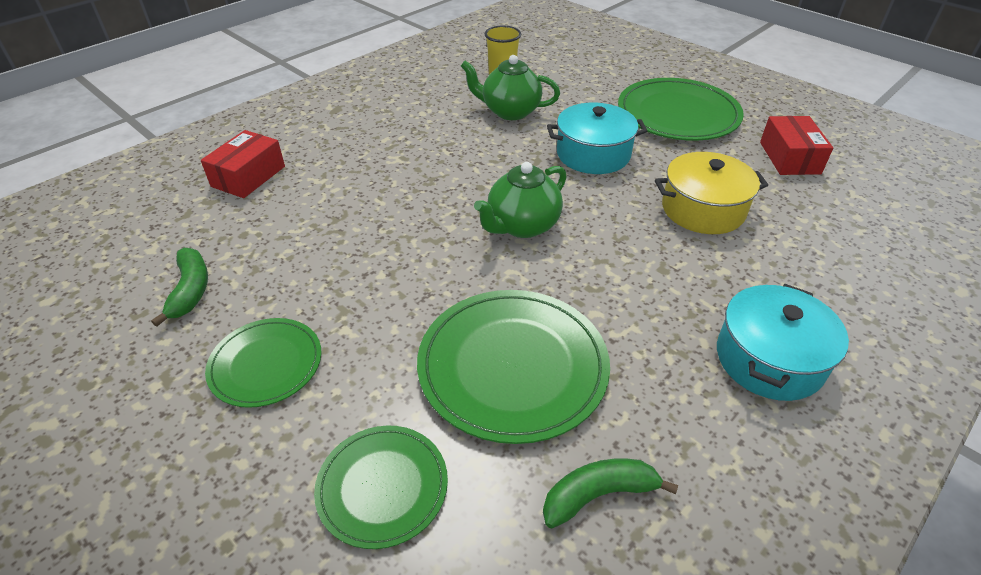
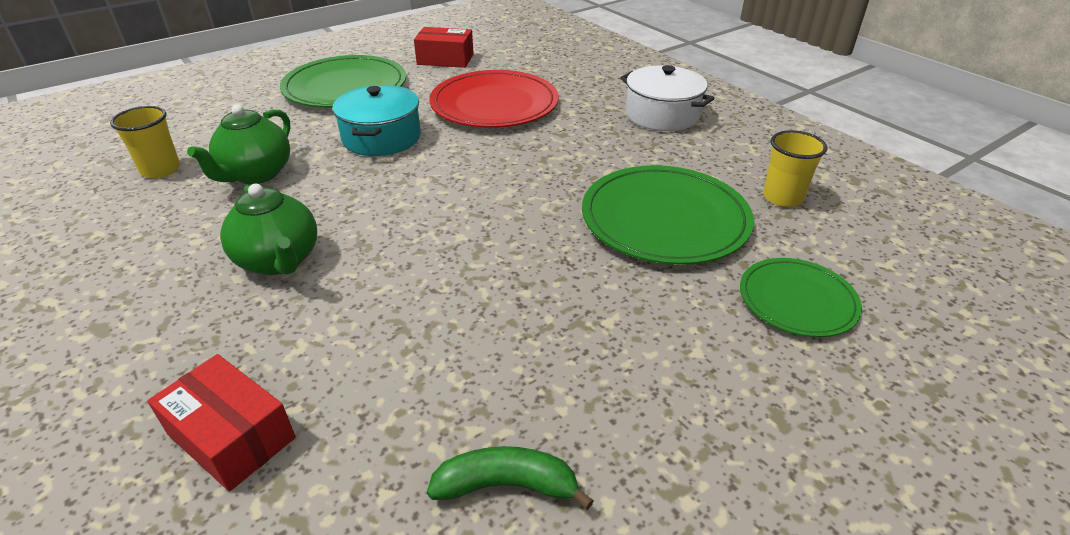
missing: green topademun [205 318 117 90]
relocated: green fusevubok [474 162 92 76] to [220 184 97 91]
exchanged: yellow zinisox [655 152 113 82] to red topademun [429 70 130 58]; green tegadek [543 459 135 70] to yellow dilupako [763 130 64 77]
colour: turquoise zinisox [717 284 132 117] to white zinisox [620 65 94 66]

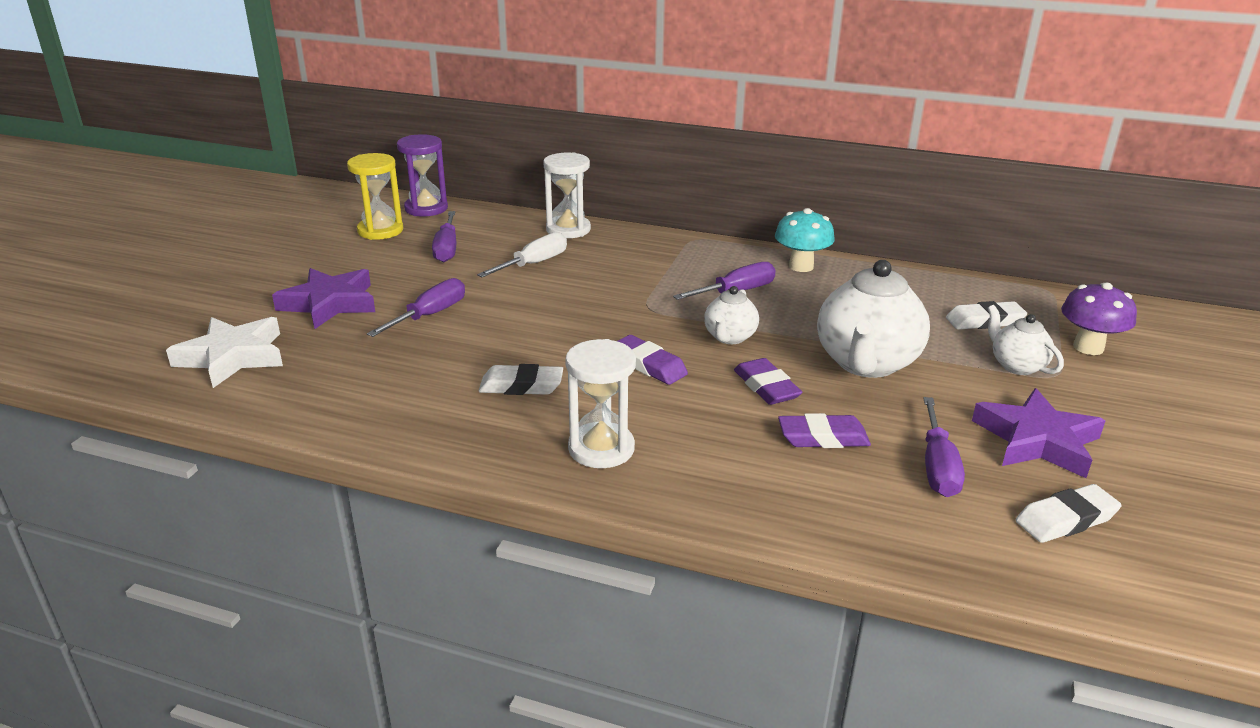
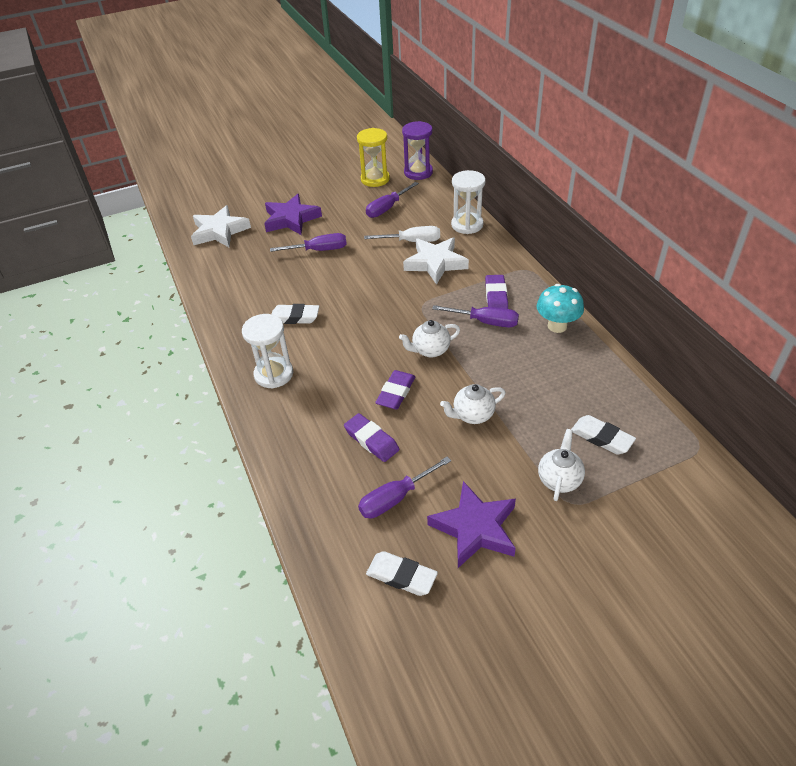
missing: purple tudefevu [1061 282 76 73]
appeared: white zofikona [403 237 66 48]
relocated: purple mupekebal [618 335 70 50] to [485 275 23 34]
spun: white mupekebal [478 364 85 31] = [272 304 47 20] 45 degrees counterclockwise
size: white fusevubok [817 260 113 118] = [440 384 66 40] x0.53

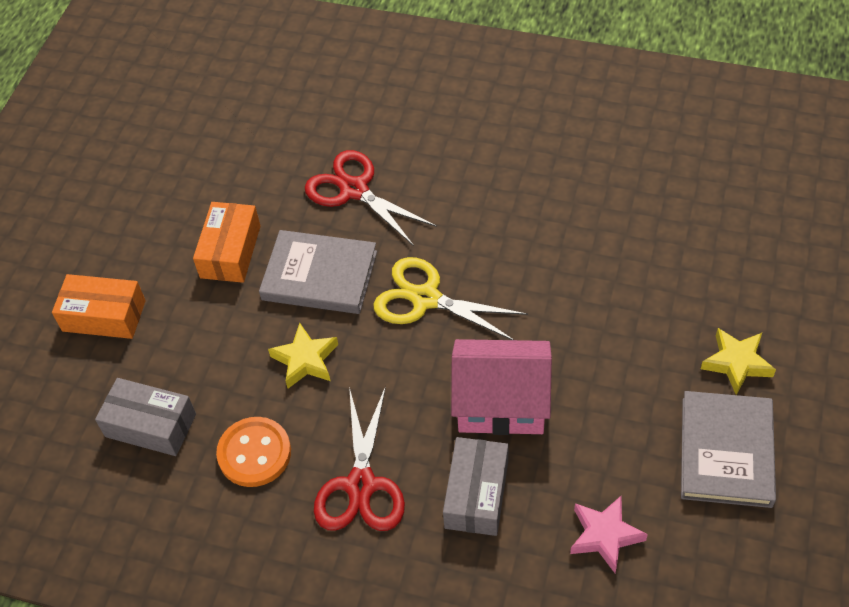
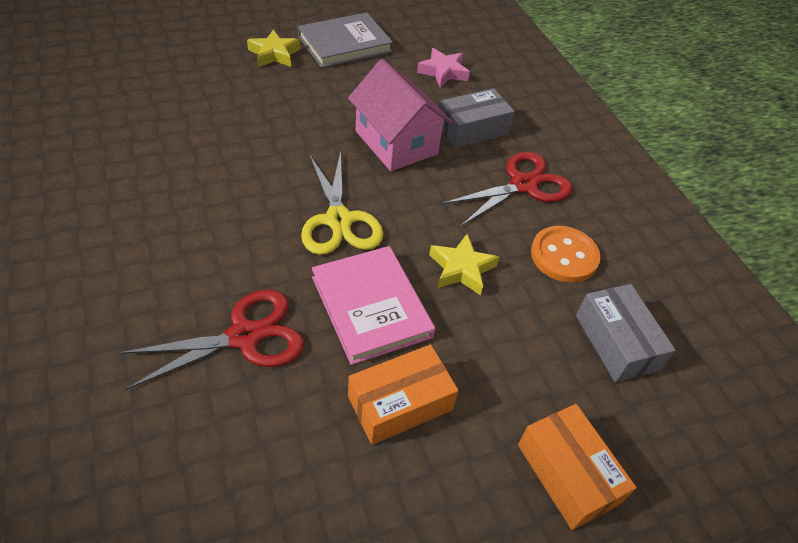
colour: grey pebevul [259 230 118 84] to pink pebevul [312 246 123 119]
spun: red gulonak [305 150 131 96] = [118 290 186 100] 120 degrees counterclockwise

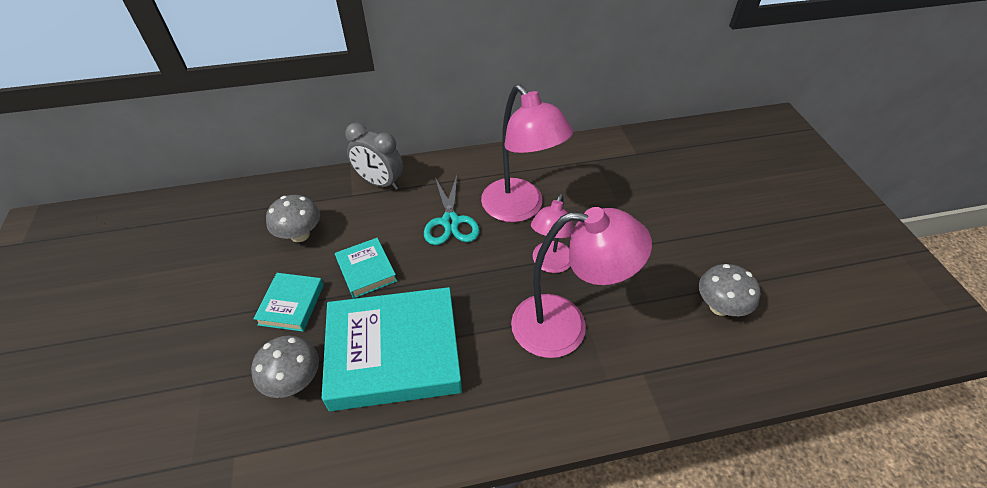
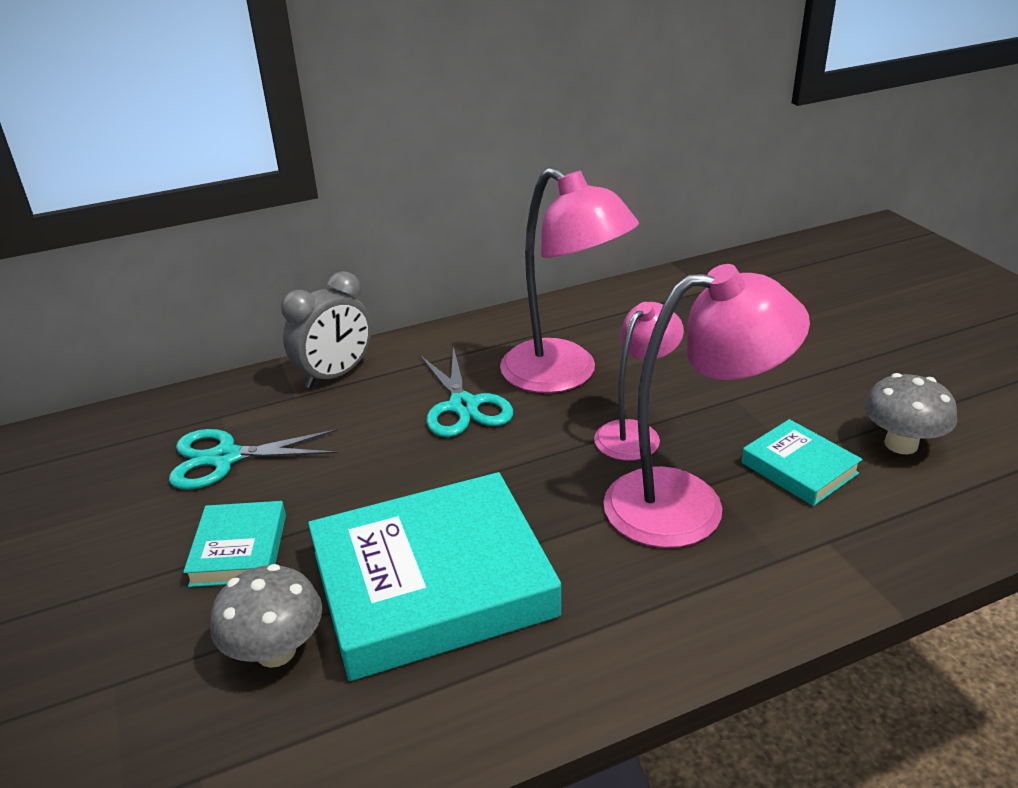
relocated: turquoise pebevul [335 238 62 61] to [741 419 121 87]
exchanged: grey tudefevu [266 195 54 47] to turquoise gulonak [169 429 169 61]
spun: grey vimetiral [345 123 58 67] = [281 271 91 117] 60 degrees counterclockwise; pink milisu [531 194 42 79] = [594 302 90 159] 150 degrees counterclockwise

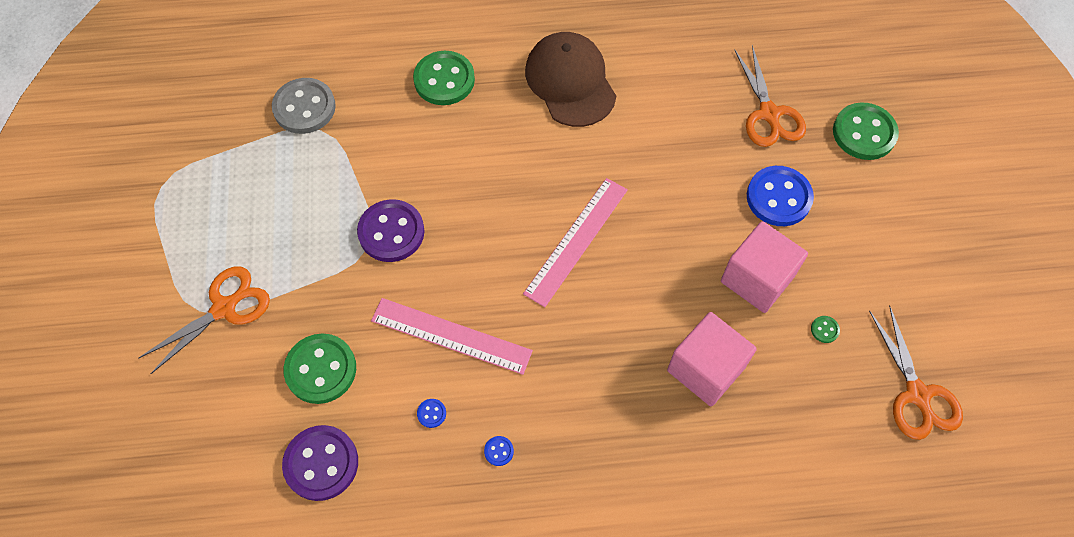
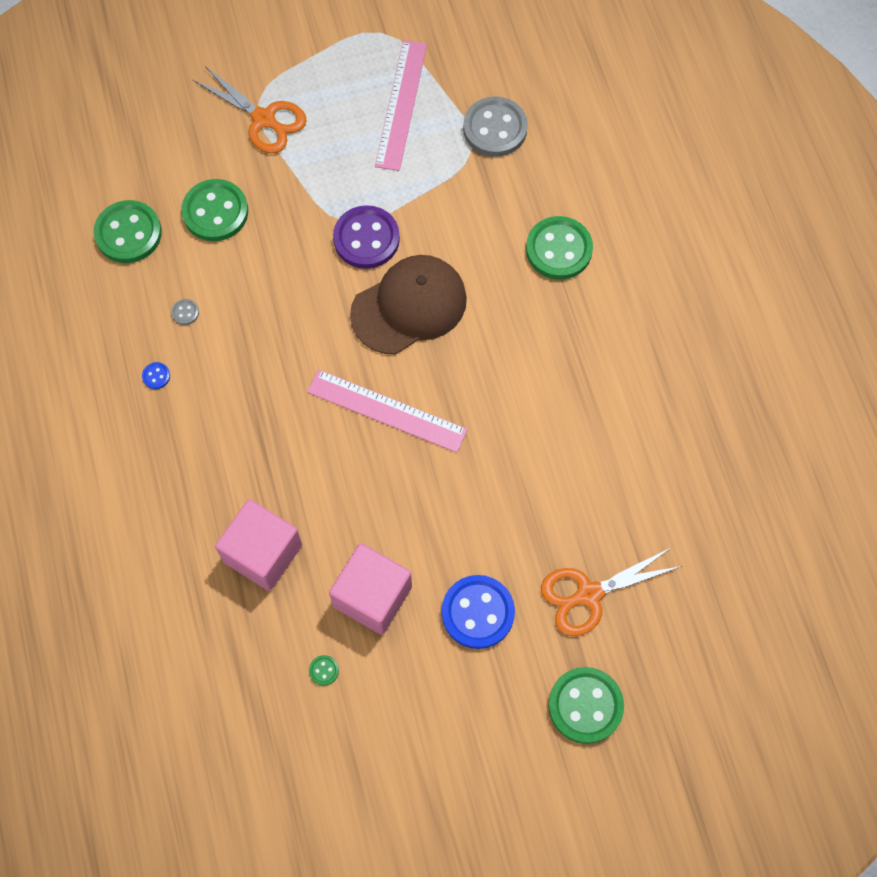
missing: orange gulonak [869 305 94 135]
relocated: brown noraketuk [525 32 91 95] to [350 255 117 99]; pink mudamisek [371 298 162 77] to [375 40 52 131]
colour: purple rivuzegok [282 425 76 76] to green rivuzegok [94 200 68 63]; blue rivuzegok [417 399 29 29] to grey rivuzegok [171 299 28 26]

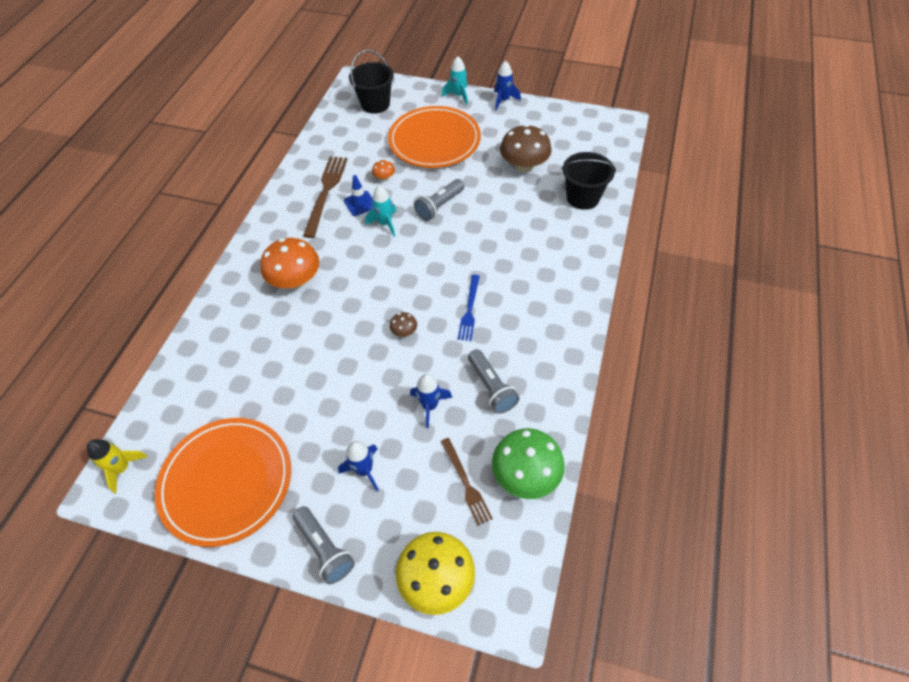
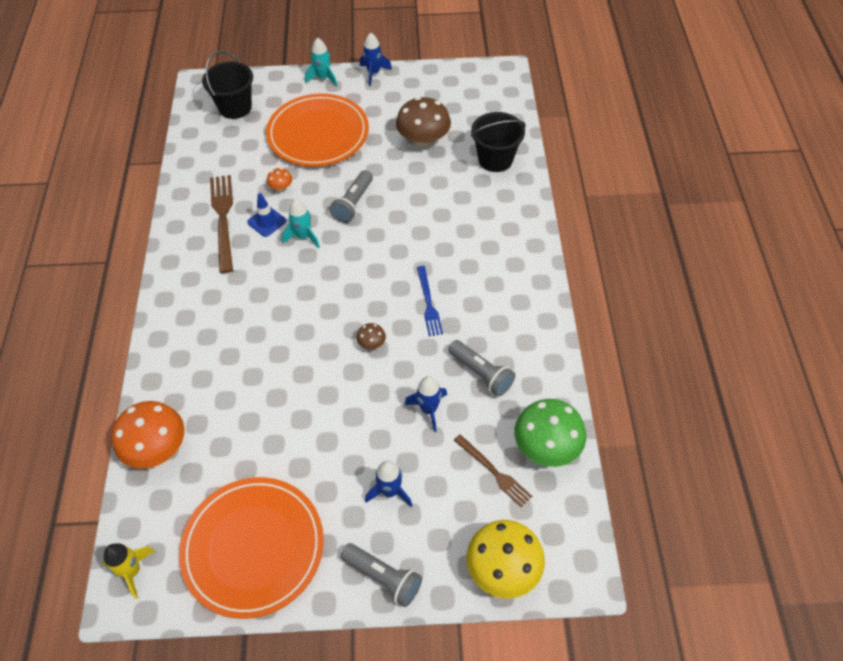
relocated: orange tudefevu [260 238 59 51] to [112 401 73 68]

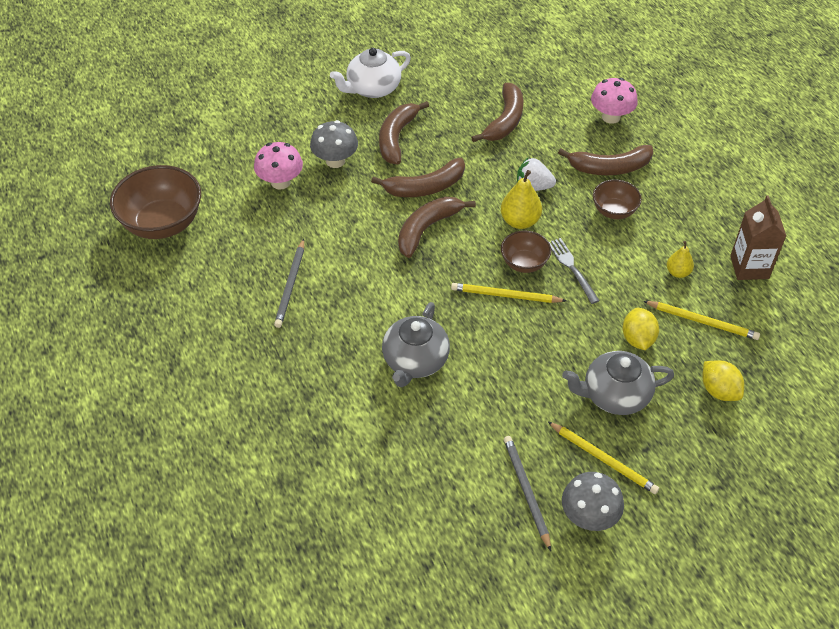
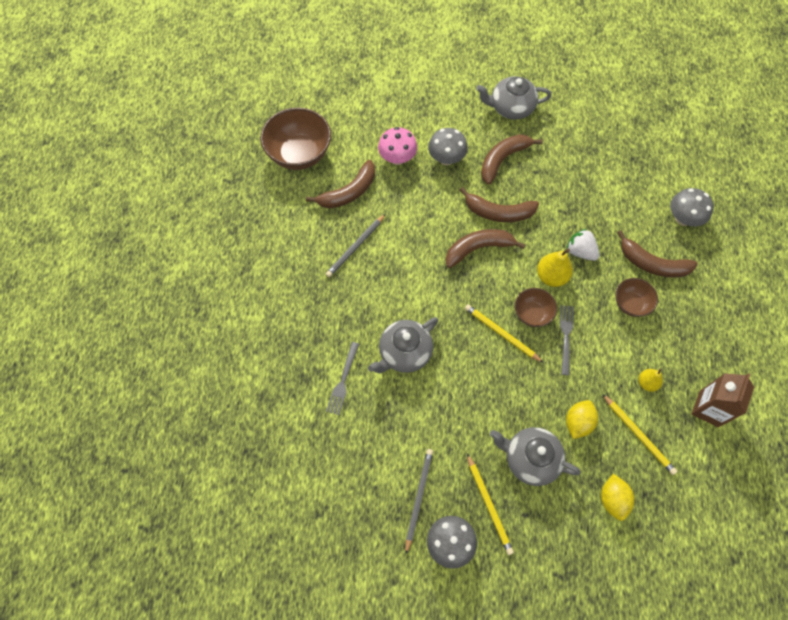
appeared: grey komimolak [326 342 33 73]
relocated: brown tegadek [471 83 52 59] to [306 160 69 48]
colour: white fusevubok [330 48 81 50] to grey fusevubok [476 76 76 44]; pink tudefevu [591 78 47 46] to grey tudefevu [670 188 44 38]

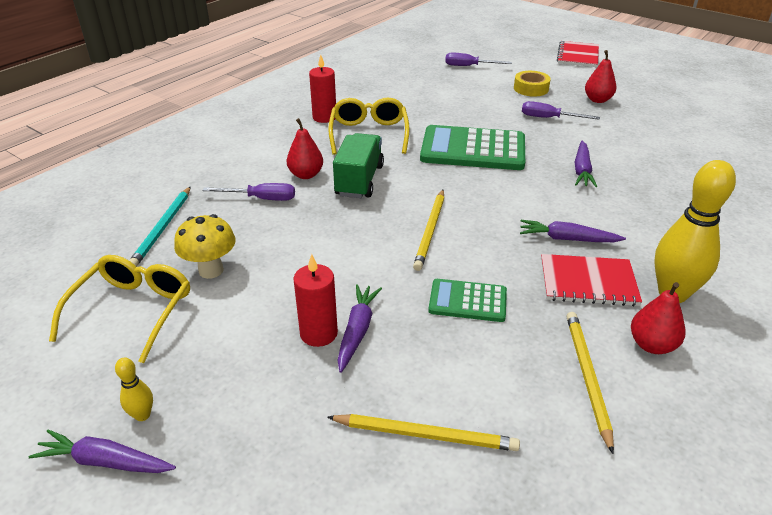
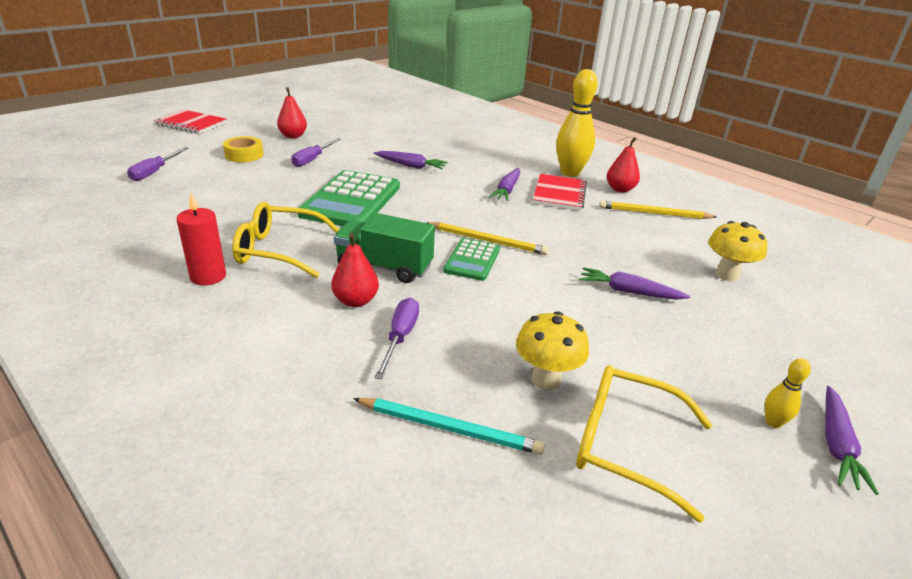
missing: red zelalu [294 254 44 93]
relocated: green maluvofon [428 279 79 43] to [443 238 57 43]
exchanged: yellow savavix [327 414 193 37] to yellow tudefevu [708 221 59 61]

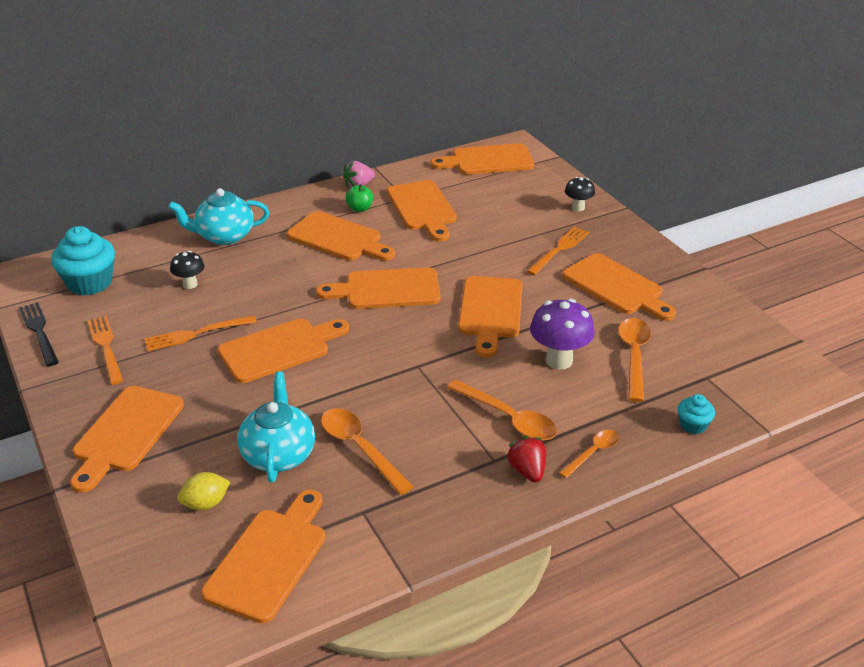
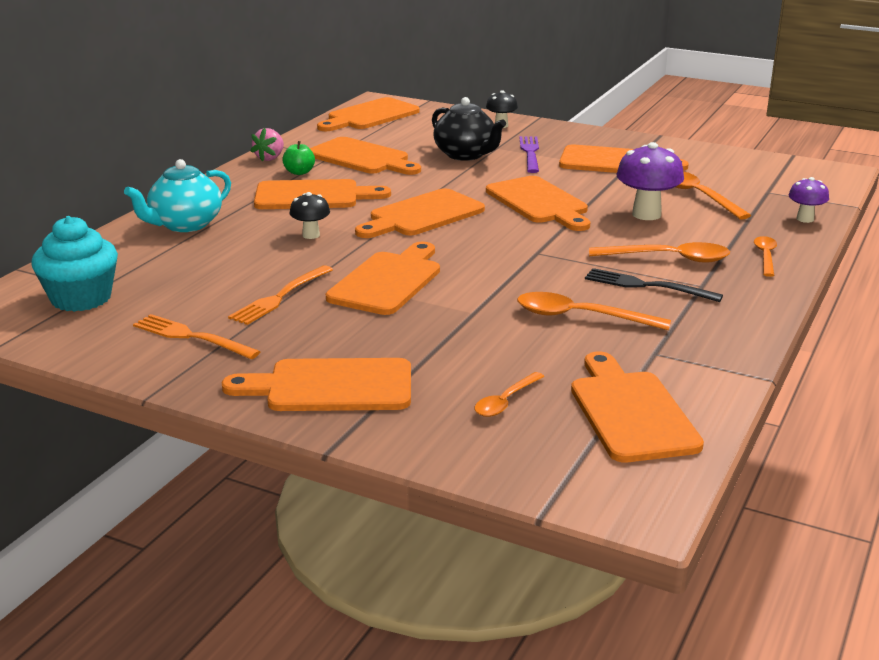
missing: turquoise fusevubok [237 372 78 110]; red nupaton [506 436 40 47]
appeared: black fusevubok [432 97 74 64]
relocated: black tudefevu [170 251 34 38] to [289 192 41 47]; black komimolak [19 302 40 64] to [585 268 138 34]
exchanged: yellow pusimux [178 472 52 38] to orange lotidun [475 372 70 45]; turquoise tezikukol [678 394 37 40] to purple tudefevu [789 177 40 46]
colour: orange komimolak [526 227 63 48] to purple komimolak [519 136 20 37]
spun: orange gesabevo [70 386 114 107] = [222 358 189 53] 105 degrees clockwise

